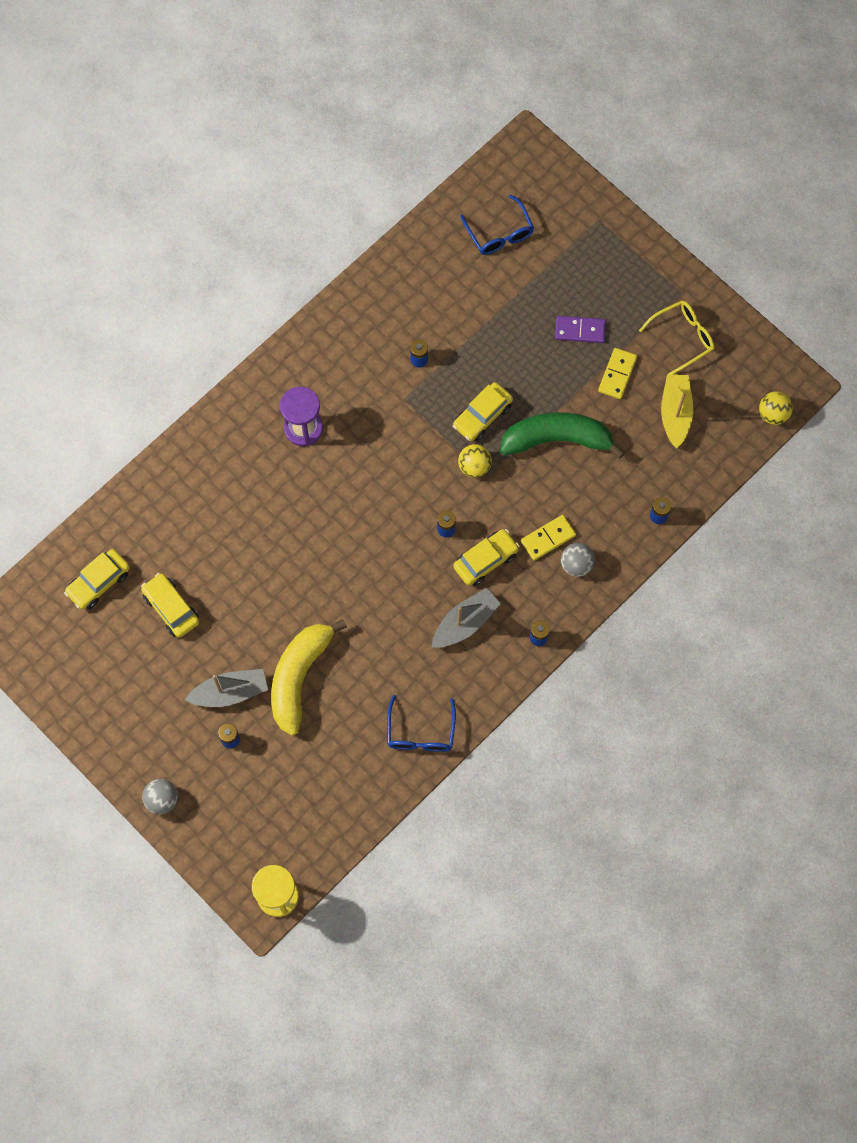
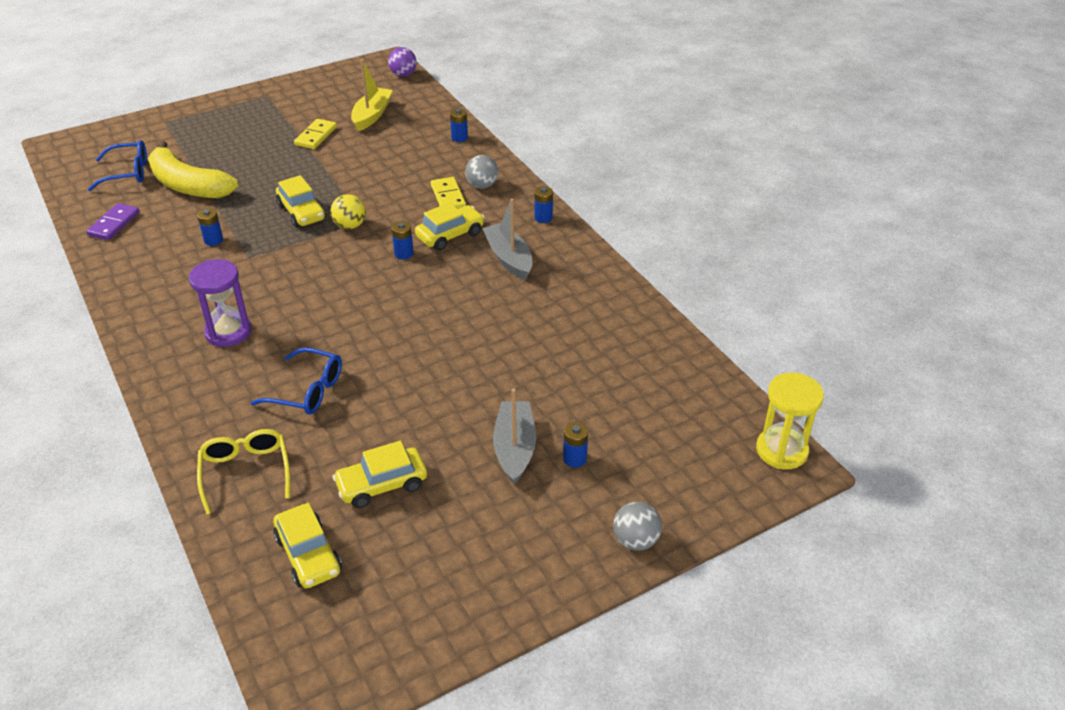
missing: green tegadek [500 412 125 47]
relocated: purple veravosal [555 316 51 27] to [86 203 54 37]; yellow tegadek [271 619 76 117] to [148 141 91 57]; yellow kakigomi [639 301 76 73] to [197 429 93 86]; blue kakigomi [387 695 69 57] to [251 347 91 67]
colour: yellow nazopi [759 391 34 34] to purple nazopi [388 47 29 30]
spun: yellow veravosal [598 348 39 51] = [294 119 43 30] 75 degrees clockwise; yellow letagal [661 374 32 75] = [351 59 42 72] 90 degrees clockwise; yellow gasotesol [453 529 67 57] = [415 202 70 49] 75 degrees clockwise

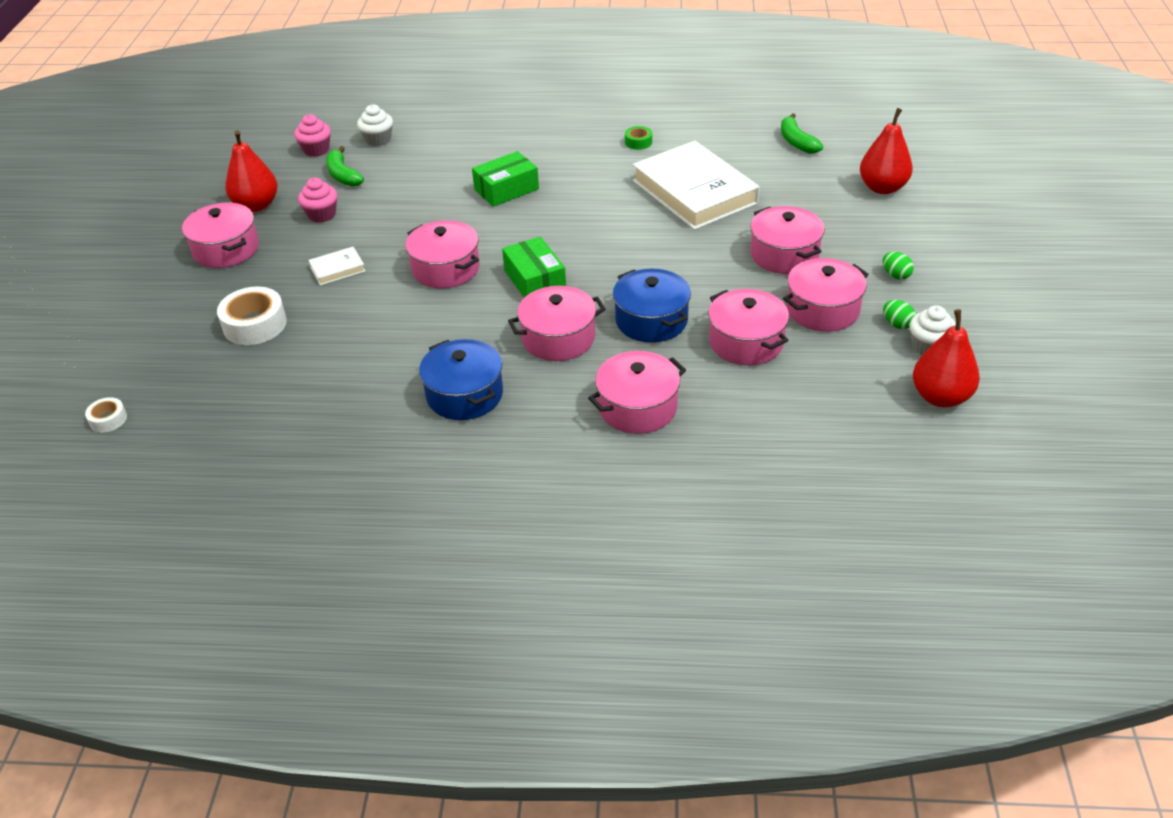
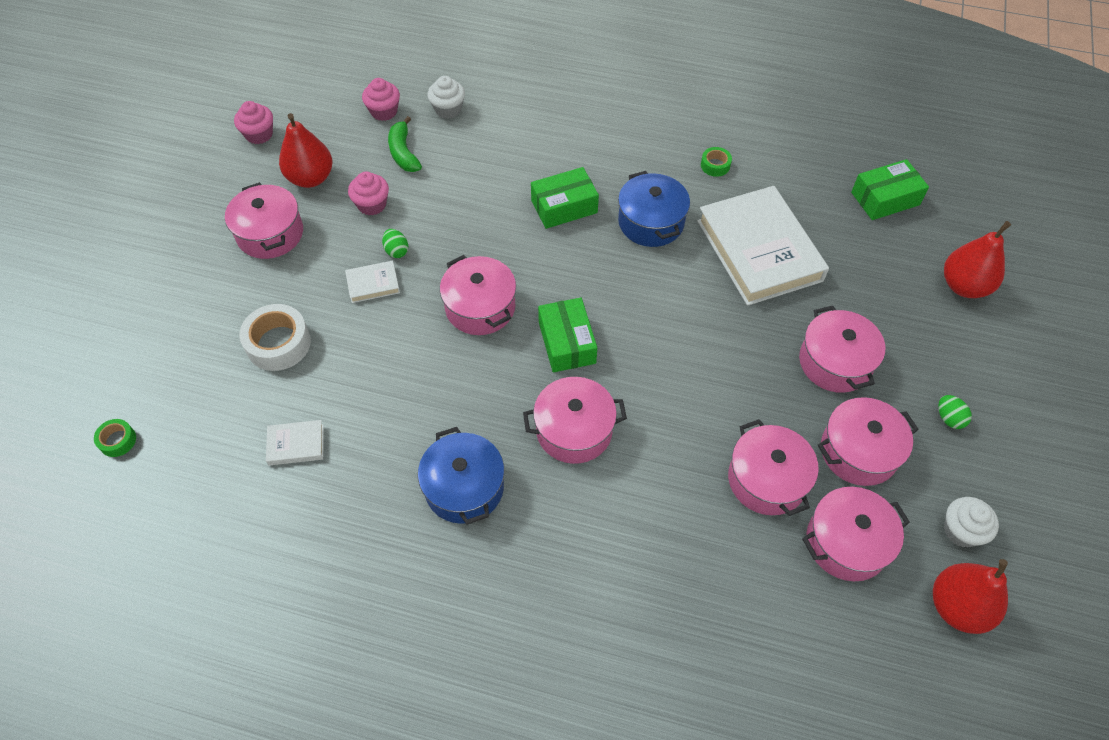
appeared: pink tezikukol [234 101 39 43]; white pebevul [266 420 58 46]
relocated: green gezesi [883 300 33 29] to [382 229 26 29]; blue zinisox [613 269 78 74] to [618 171 72 76]; pink zinisox [588 351 98 83] to [802 487 108 94]
exchanged: green tegadek [781 113 42 41] to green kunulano [851 159 78 61]
colour: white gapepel [85 397 42 35] to green gapepel [94 419 42 38]

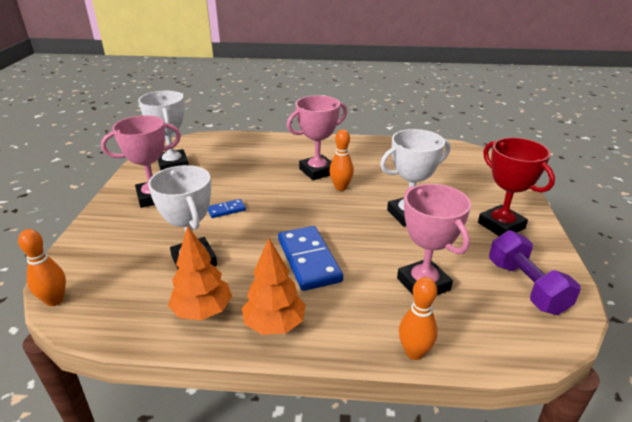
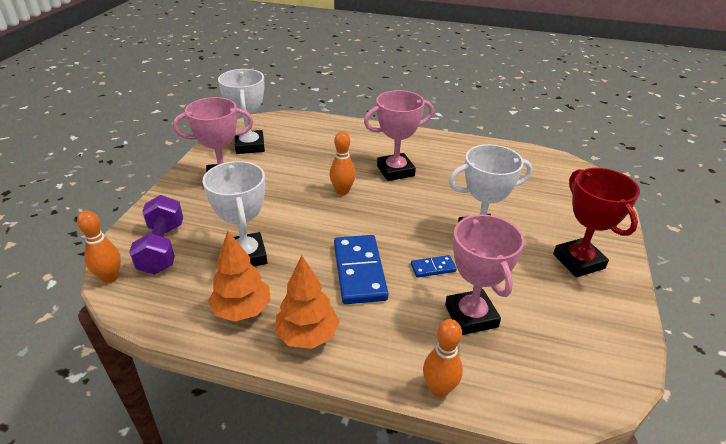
relocated: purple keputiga [489 230 92 85] to [129 195 54 80]; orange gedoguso [330 129 24 62] to [329 131 27 64]; blue veravosal [208 199 38 19] to [411 255 46 23]

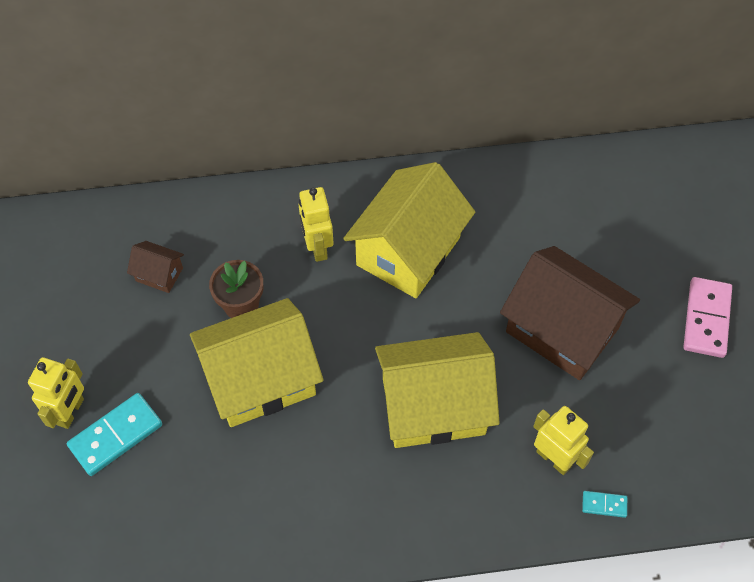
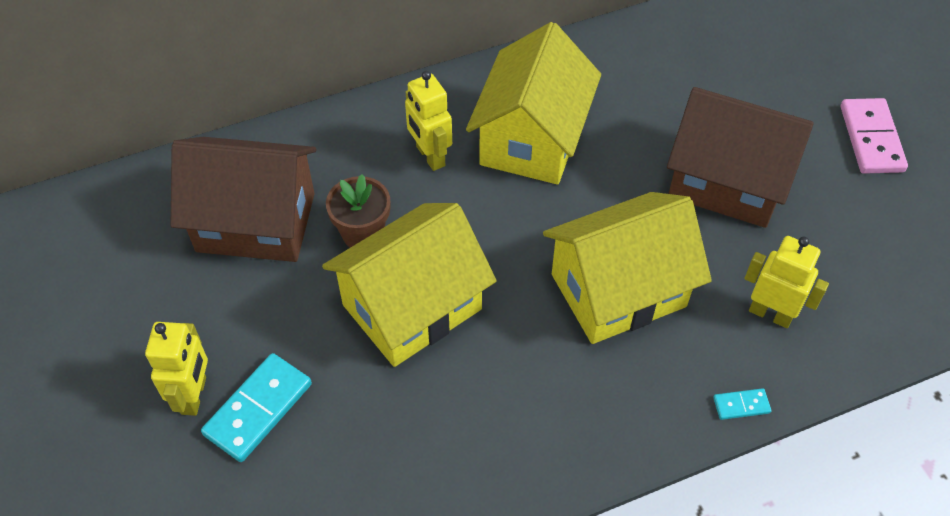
relocated: turquoise veravosal [582 491 45 27] to [713 388 58 32]
size: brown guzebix [127 241 57 52] = [171 137 145 125] x2.28

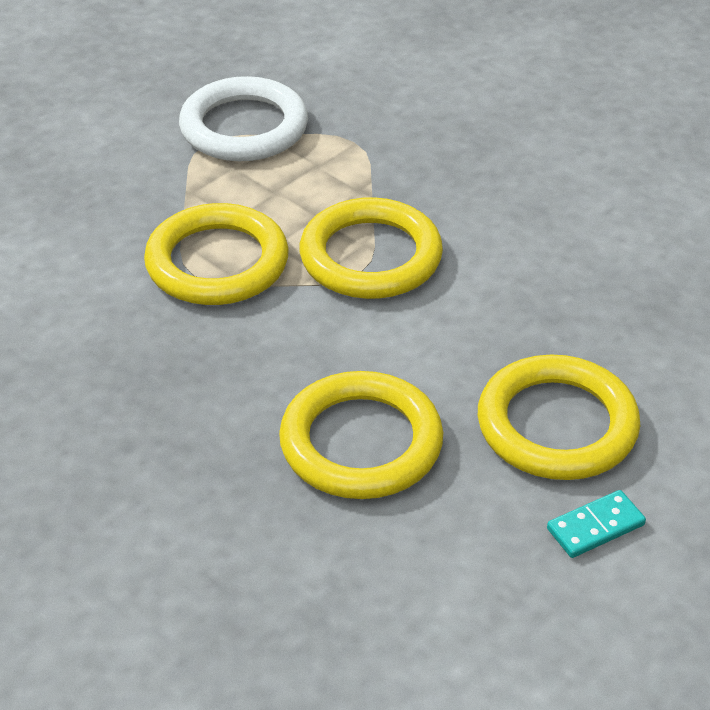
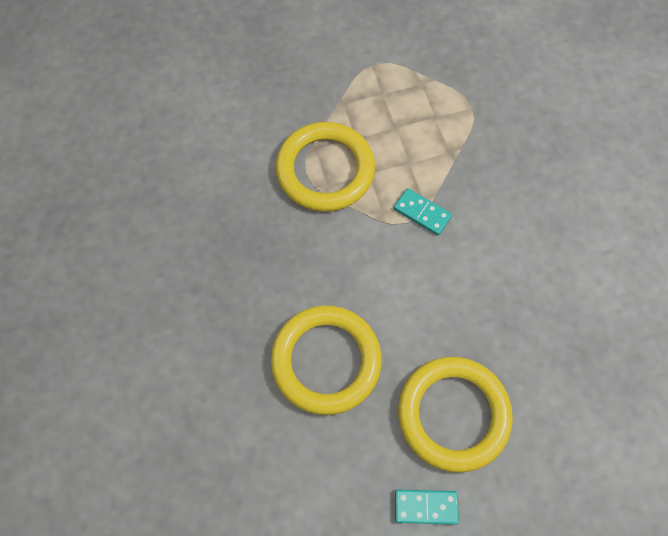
missing: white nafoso [179 76 129 85]
exchanged: yellow nafoso [300 197 143 102] to turquoise veravosal [394 188 58 48]

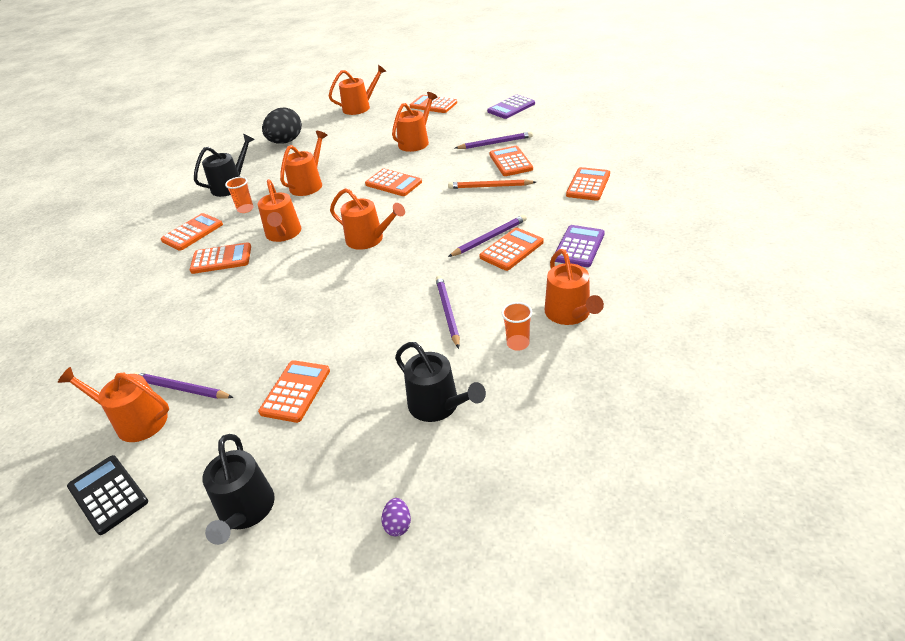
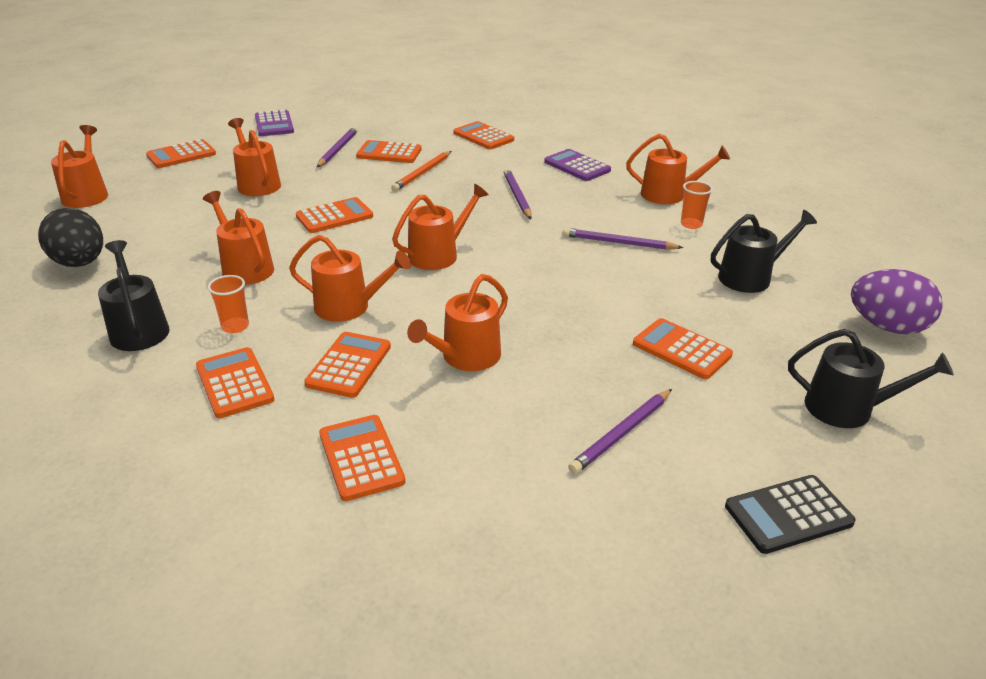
relocated: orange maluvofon [479 228 65 43] to [319 415 86 86]; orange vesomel [58 367 111 75] to [407 274 101 97]
size: purple gezesi [382 498 29 38] = [851 269 92 65] x2.35

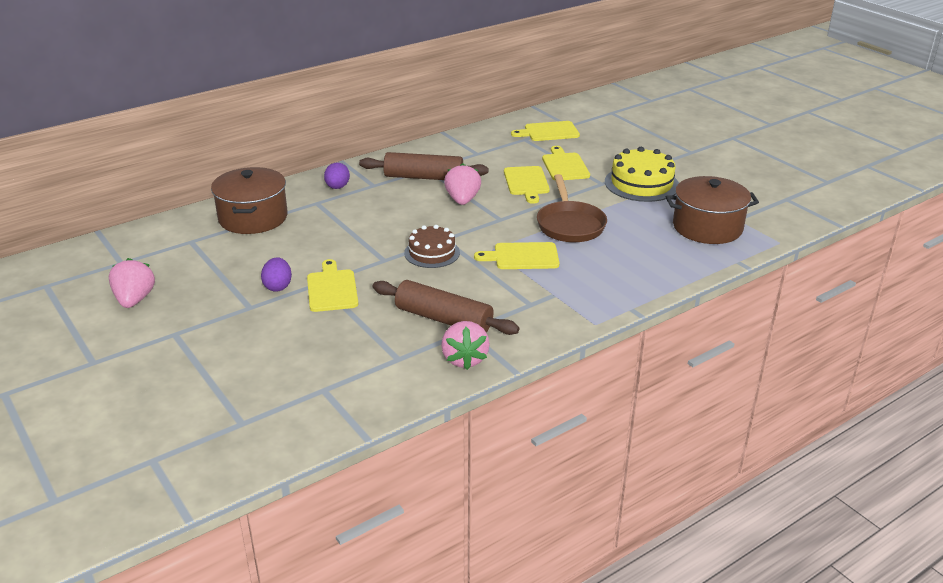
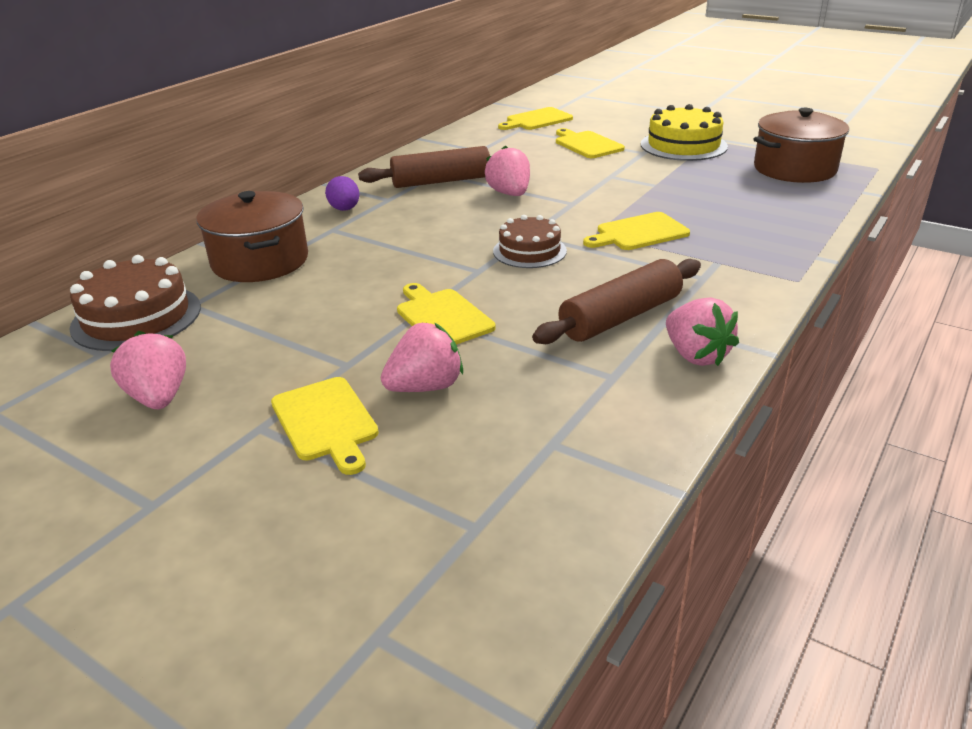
missing: purple gezesi [261 257 31 35]; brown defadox [537 174 70 68]
appeared: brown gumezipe [69 255 132 96]; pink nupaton [381 323 82 69]
relocated: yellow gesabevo [504 166 46 38] to [271 377 108 98]
spun: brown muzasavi [373 280 146 55] = [532 259 169 85] 45 degrees counterclockwise

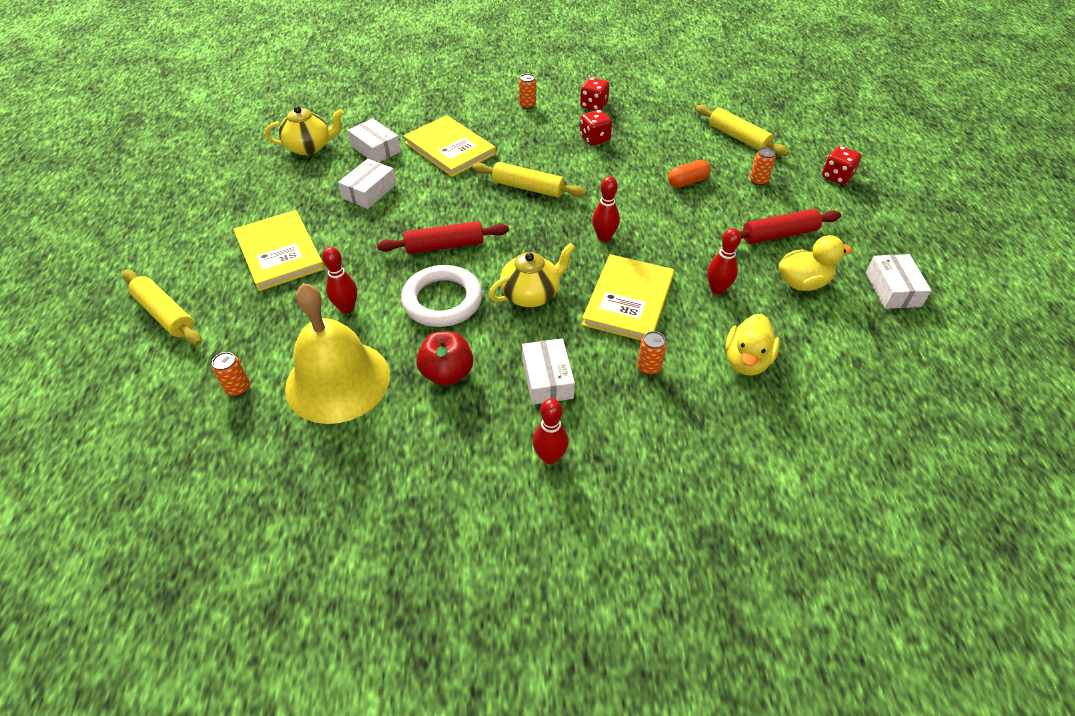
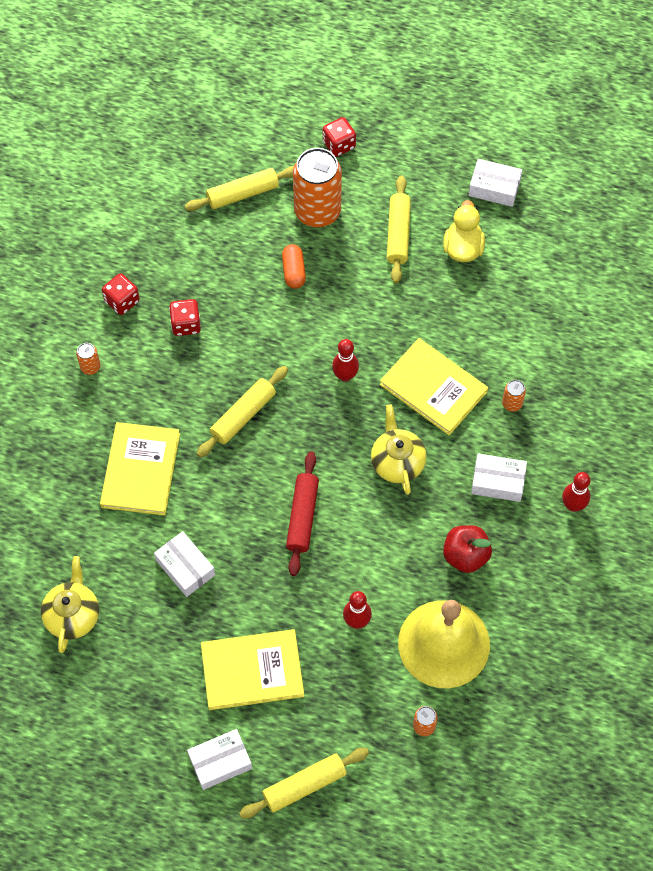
missing: white nafoso [401 265 82 62]; red gedoguso [707 228 34 66]; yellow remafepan [725 314 55 62]
relocated: white kunulano [348 118 53 45] to [187 729 65 61]
colour: red muzasavi [722 209 119 35] to yellow muzasavi [387 175 24 108]
spun: yellow pebevul [403 115 93 62] = [100 422 80 94] 60 degrees counterclockwise
size: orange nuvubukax [750 147 26 39] = [293 148 49 79] x2.40

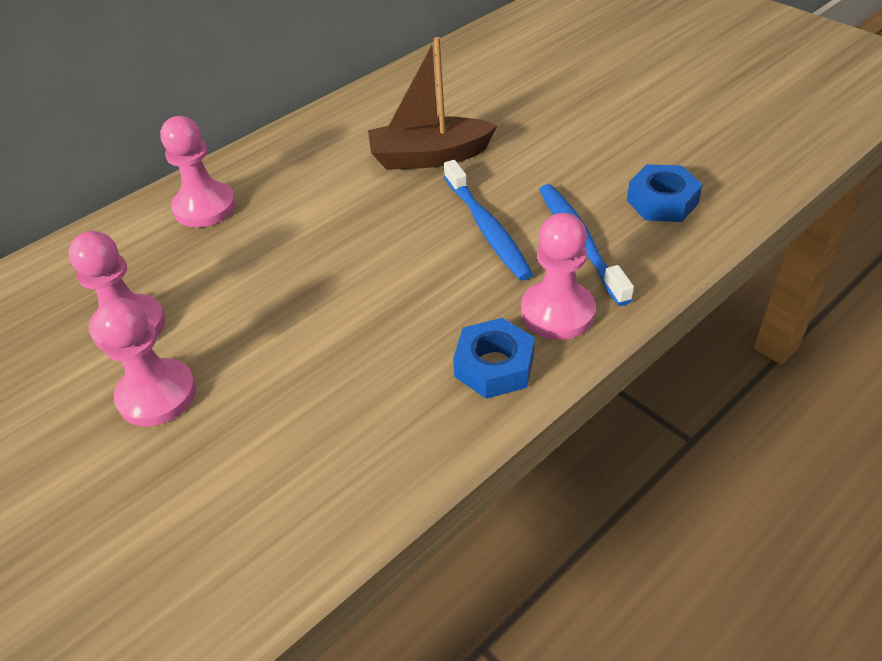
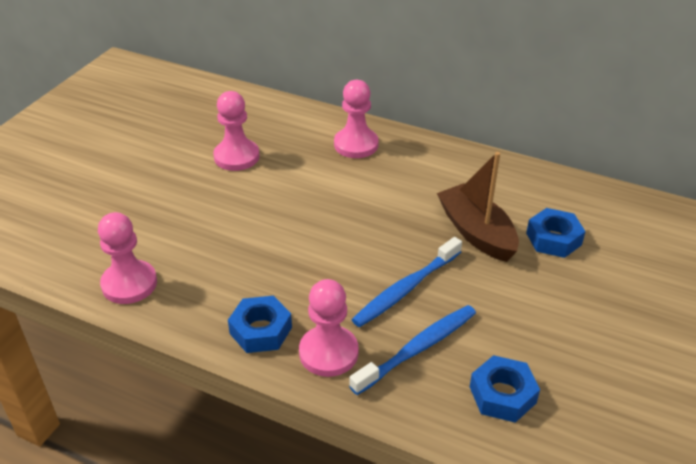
appeared: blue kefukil [526 208 60 50]
relocated: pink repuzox [94 298 102 129] to [98 212 59 92]

